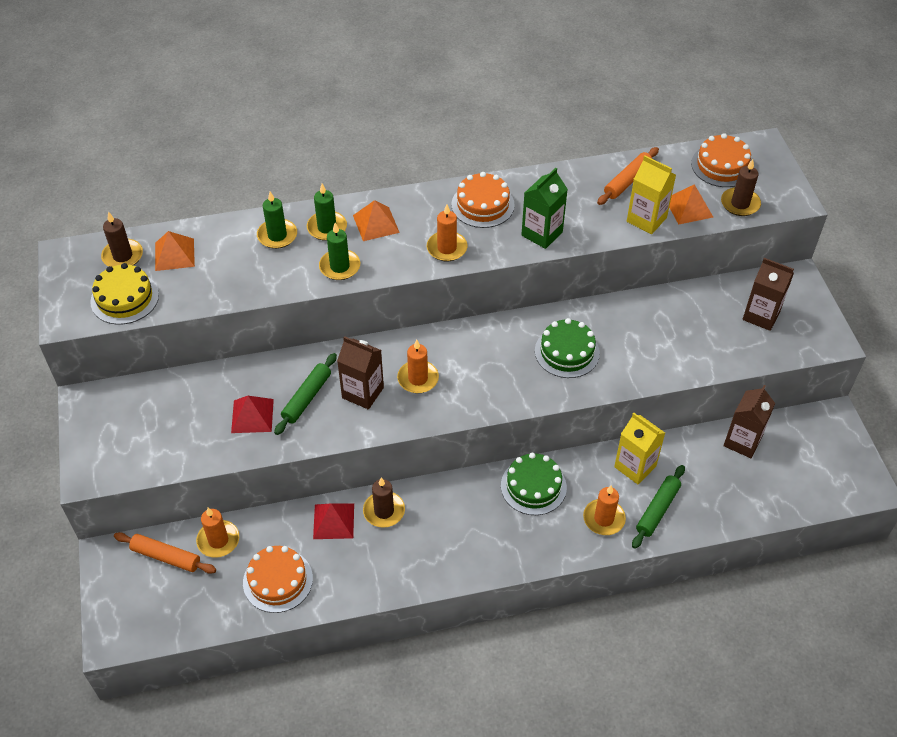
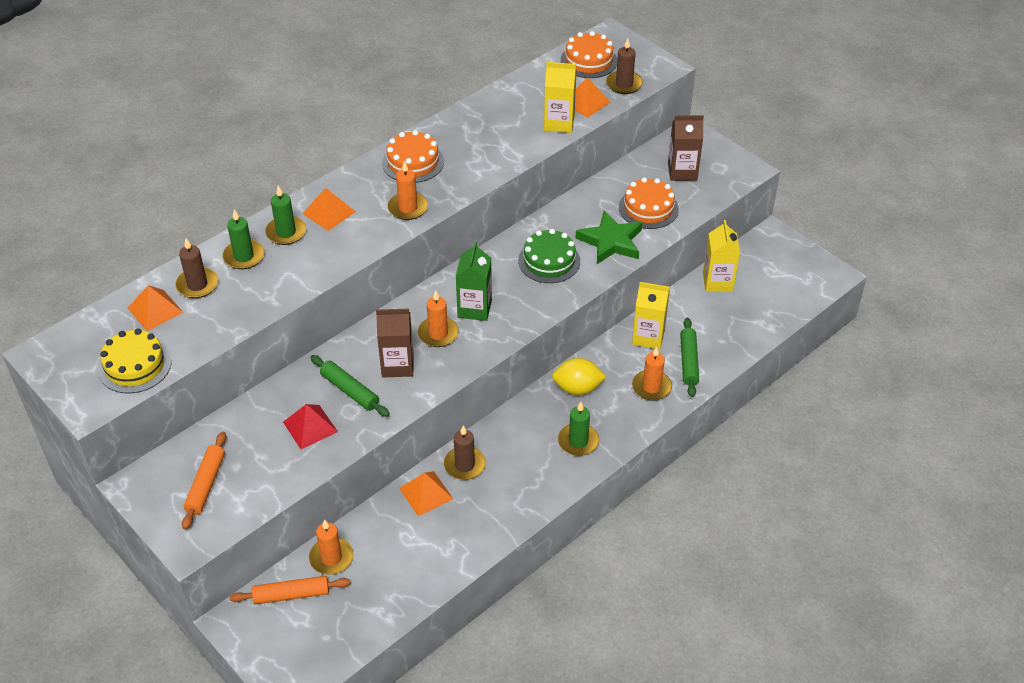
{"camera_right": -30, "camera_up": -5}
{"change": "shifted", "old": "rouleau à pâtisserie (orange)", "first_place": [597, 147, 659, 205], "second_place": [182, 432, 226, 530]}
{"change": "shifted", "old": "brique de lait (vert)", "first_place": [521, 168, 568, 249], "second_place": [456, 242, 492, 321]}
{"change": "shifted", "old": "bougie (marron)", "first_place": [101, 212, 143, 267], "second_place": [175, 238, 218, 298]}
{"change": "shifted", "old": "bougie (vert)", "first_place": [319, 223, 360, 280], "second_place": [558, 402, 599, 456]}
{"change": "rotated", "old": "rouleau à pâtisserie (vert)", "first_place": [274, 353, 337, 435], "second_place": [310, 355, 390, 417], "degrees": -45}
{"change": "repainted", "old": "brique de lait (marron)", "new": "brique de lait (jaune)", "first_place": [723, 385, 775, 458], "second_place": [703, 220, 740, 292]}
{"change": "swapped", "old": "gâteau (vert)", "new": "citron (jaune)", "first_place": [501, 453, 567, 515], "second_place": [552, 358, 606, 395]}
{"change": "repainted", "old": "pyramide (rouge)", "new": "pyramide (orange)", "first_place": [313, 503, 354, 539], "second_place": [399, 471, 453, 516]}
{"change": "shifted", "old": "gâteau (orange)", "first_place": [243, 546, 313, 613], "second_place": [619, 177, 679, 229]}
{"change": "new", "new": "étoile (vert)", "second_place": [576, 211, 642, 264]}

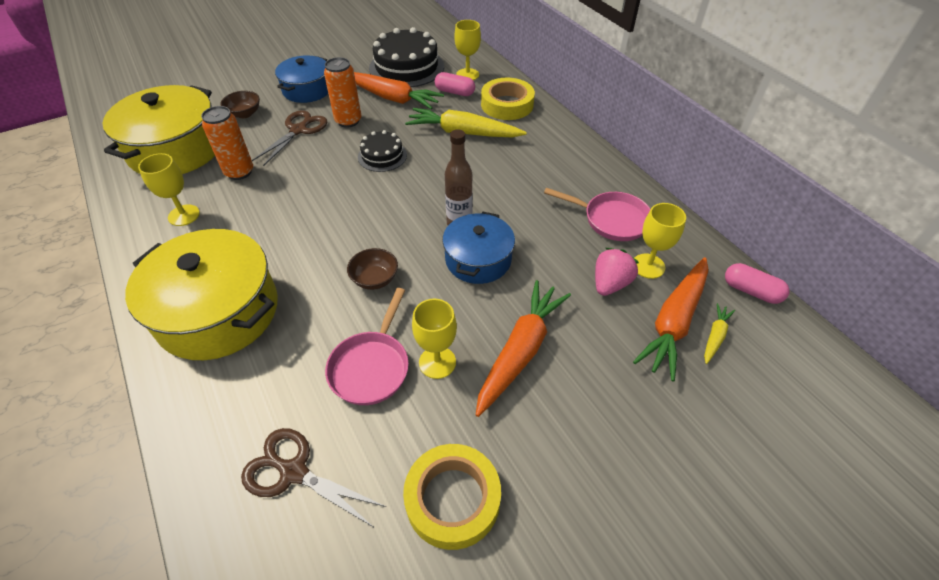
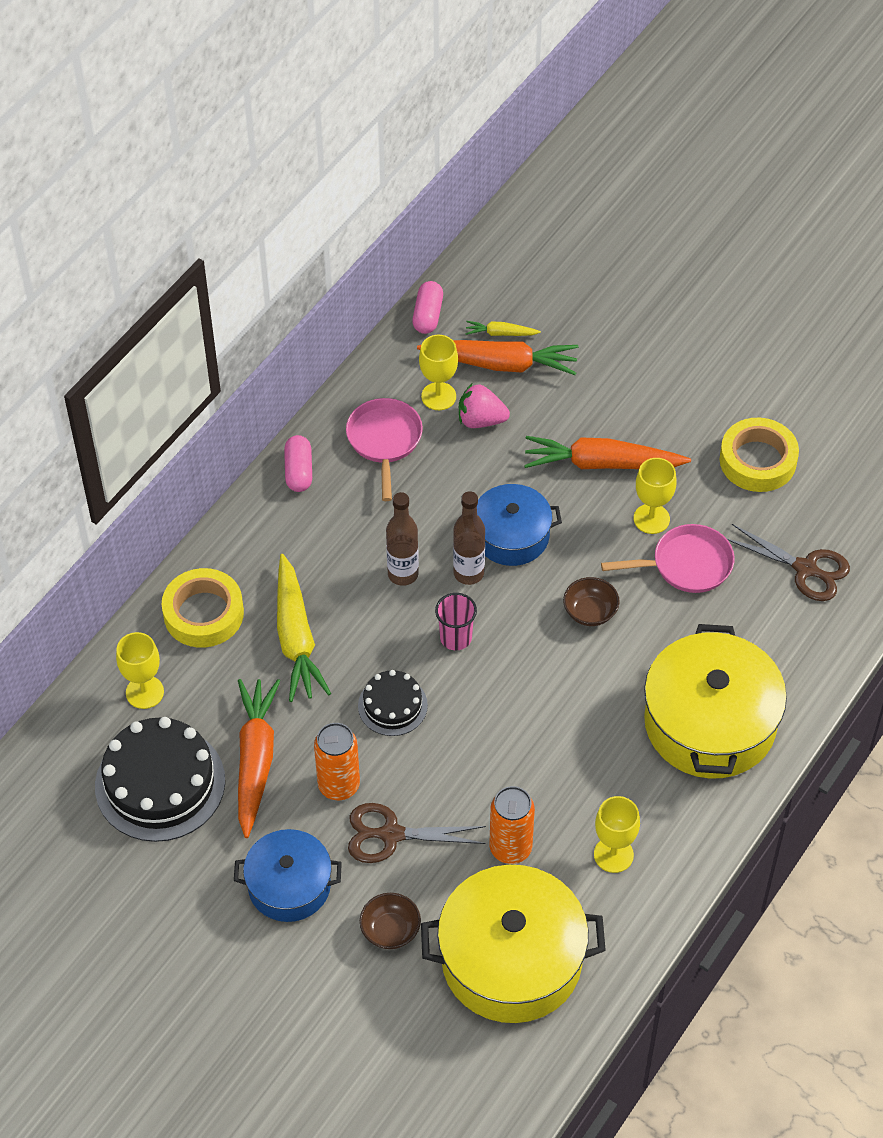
{"camera_right": -115, "camera_up": 5}
{"change": "shifted", "old": "gélule (rose)", "first_place": [435, 72, 475, 96], "second_place": [284, 435, 312, 492]}
{"change": "rotated", "old": "ciseaux (marron)", "first_place": [241, 428, 386, 527], "second_place": [726, 524, 850, 601], "degrees": -60}
{"change": "new", "new": "bouteille (marron)", "second_place": [386, 492, 419, 586]}
{"change": "new", "new": "gobelet (rose)", "second_place": [435, 593, 477, 650]}

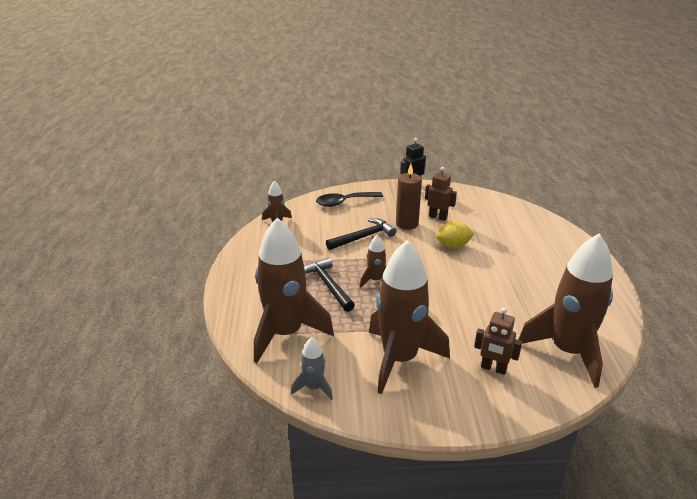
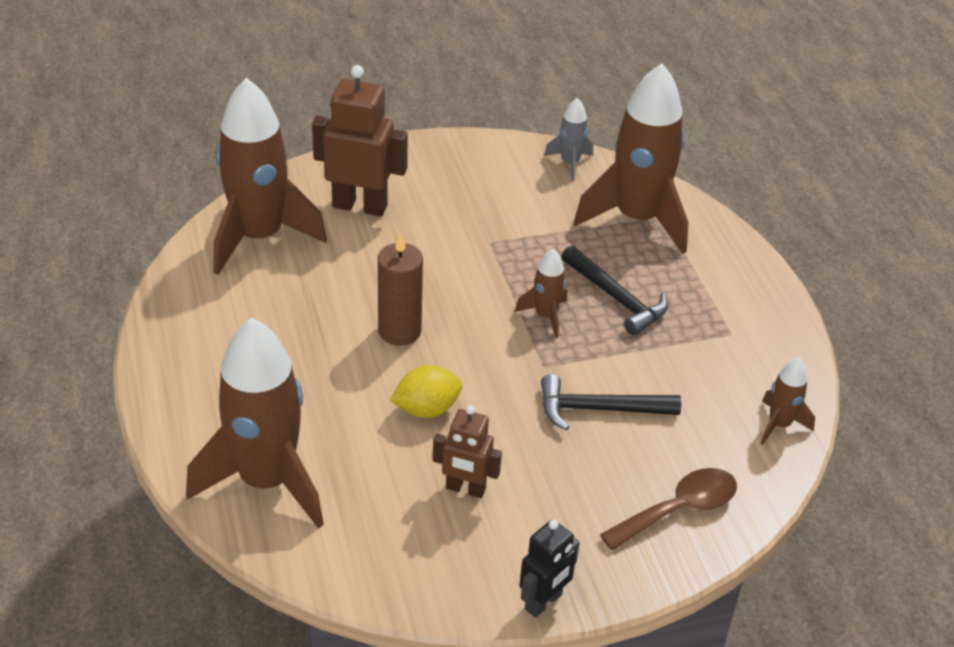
{"camera_right": 165, "camera_up": 10}
{"change": "shifted", "old": "bougie (marron)", "first_place": [396, 164, 422, 230], "second_place": [378, 233, 423, 345]}
{"change": "repainted", "old": "cuillère (noir)", "new": "cuillère (marron)", "first_place": [316, 192, 383, 207], "second_place": [600, 468, 737, 550]}
{"change": "rotated", "old": "marteau (noir)", "first_place": [326, 218, 397, 250], "second_place": [541, 374, 681, 431], "degrees": 45}
{"change": "shifted", "old": "fusée (marron)", "first_place": [369, 240, 450, 394], "second_place": [186, 318, 324, 529]}
{"change": "scaled", "old": "robot (marron)", "first_place": [474, 308, 522, 375], "second_place": [312, 65, 408, 216], "factor": 1.68}

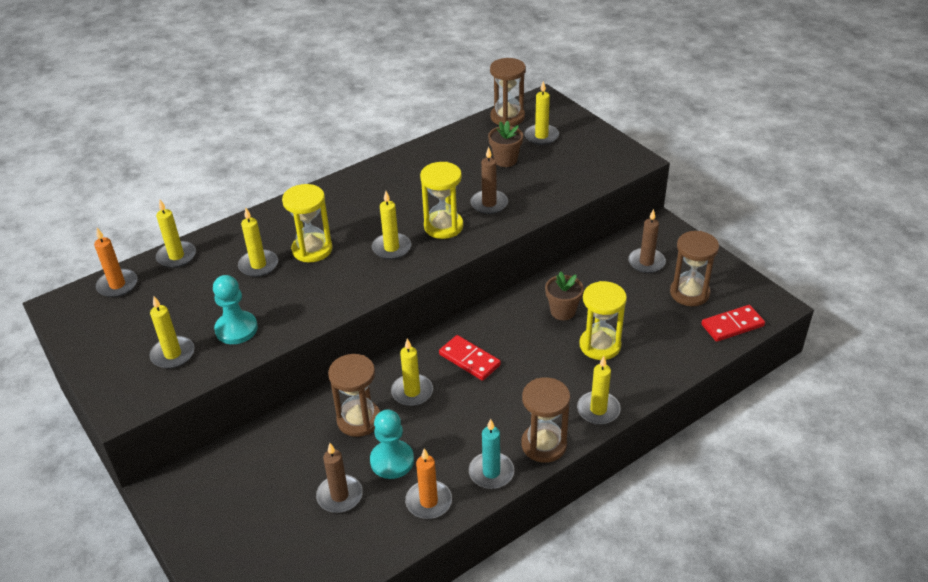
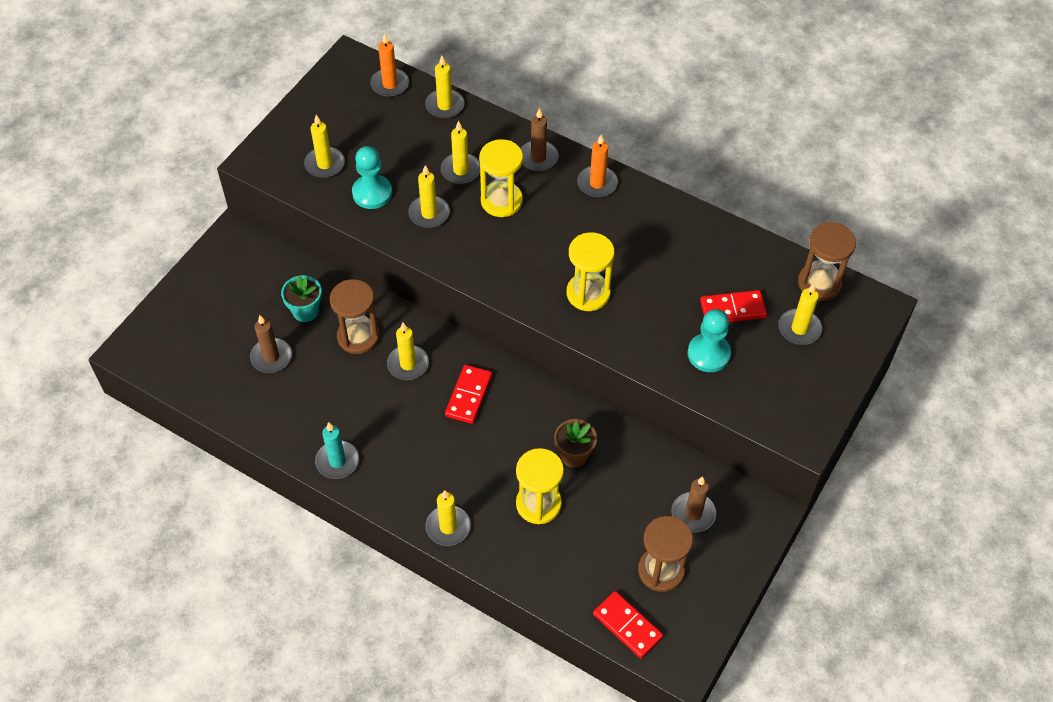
{"camera_right": 65, "camera_up": 15}
{"change": "swapped", "old": "pot de fleurs (marron)", "new": "domino (rouge)", "first_place": [488, 121, 523, 167], "second_place": [700, 290, 767, 322]}
{"change": "shifted", "old": "bougie (marron)", "first_place": [470, 147, 508, 214], "second_place": [520, 108, 559, 171]}
{"change": "shifted", "old": "bougie (jaune)", "first_place": [372, 191, 411, 260], "second_place": [408, 165, 450, 228]}
{"change": "gone", "old": "sablier (marron)", "first_place": [521, 377, 570, 463]}
{"change": "shifted", "old": "pion (turquoise)", "first_place": [370, 409, 414, 479], "second_place": [687, 309, 731, 372]}
{"change": "shifted", "old": "bougie (orange)", "first_place": [405, 448, 452, 519], "second_place": [577, 134, 618, 197]}
{"change": "new", "new": "pot de fleurs (turquoise)", "second_place": [281, 275, 322, 322]}

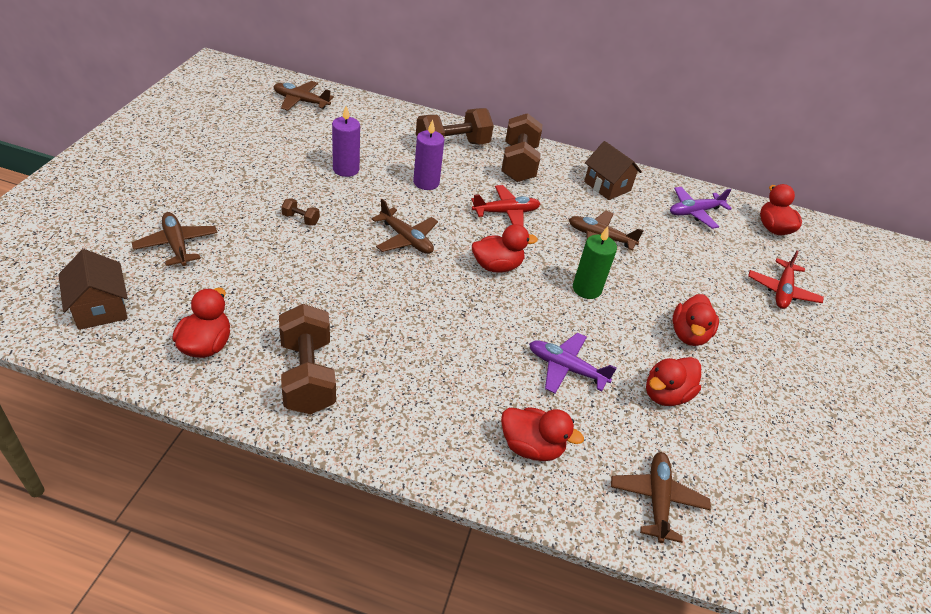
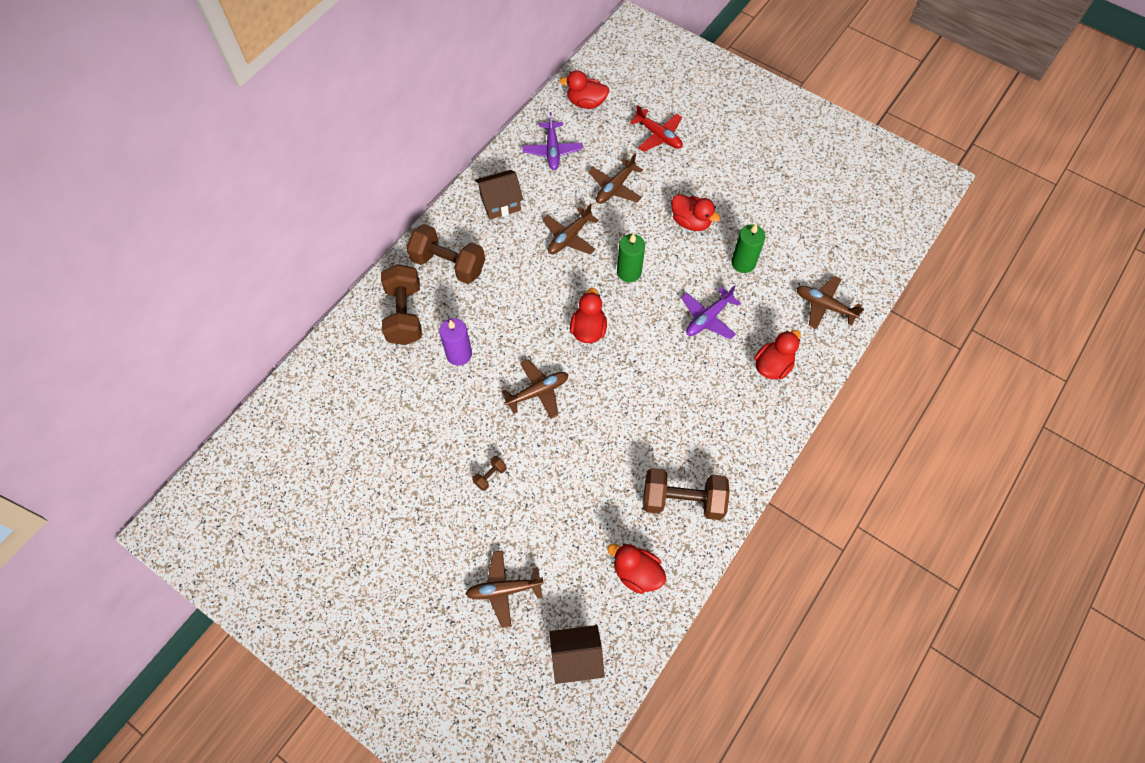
{"camera_right": -65, "camera_up": 20}
{"change": "shifted", "old": "avion (marron)", "first_place": [273, 81, 334, 111], "second_place": [588, 154, 643, 204]}
{"change": "gone", "old": "bougie (violet)", "first_place": [332, 106, 360, 177]}
{"change": "gone", "old": "avion (rouge)", "first_place": [471, 185, 540, 227]}
{"change": "swapped", "old": "canard (rouge)", "new": "bougie (vert)", "first_place": [646, 357, 701, 406], "second_place": [731, 223, 766, 273]}

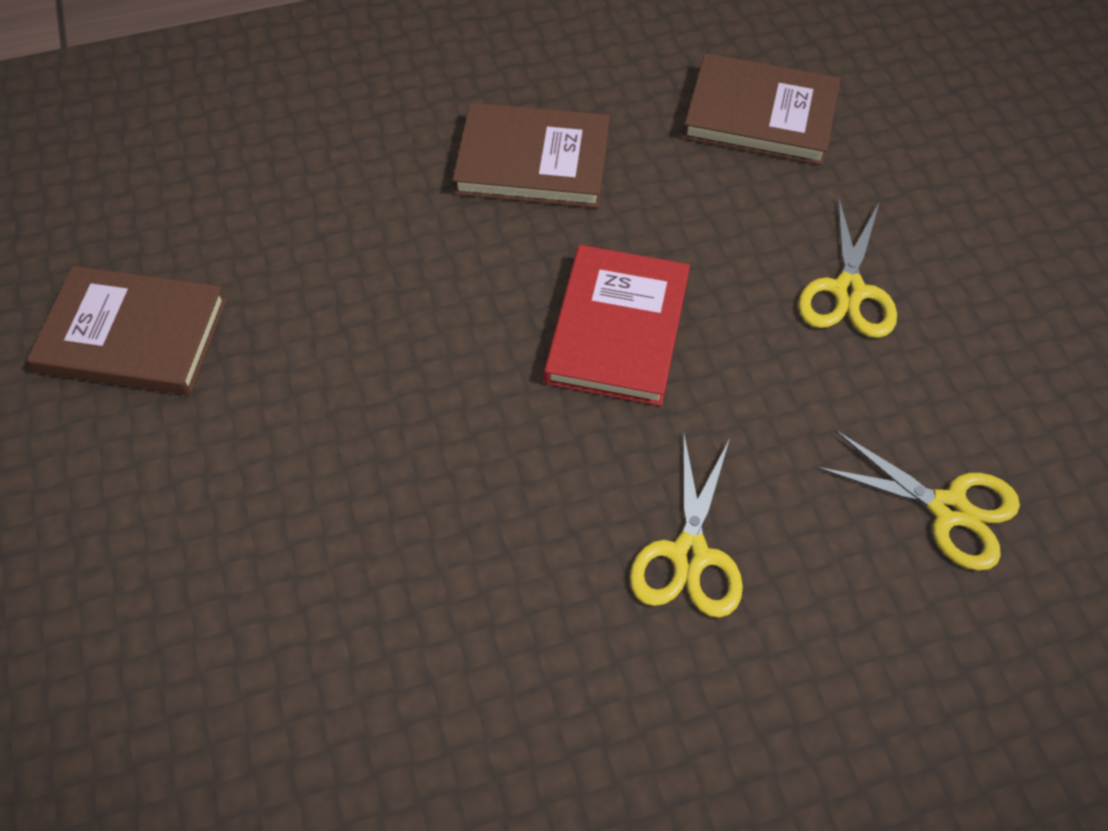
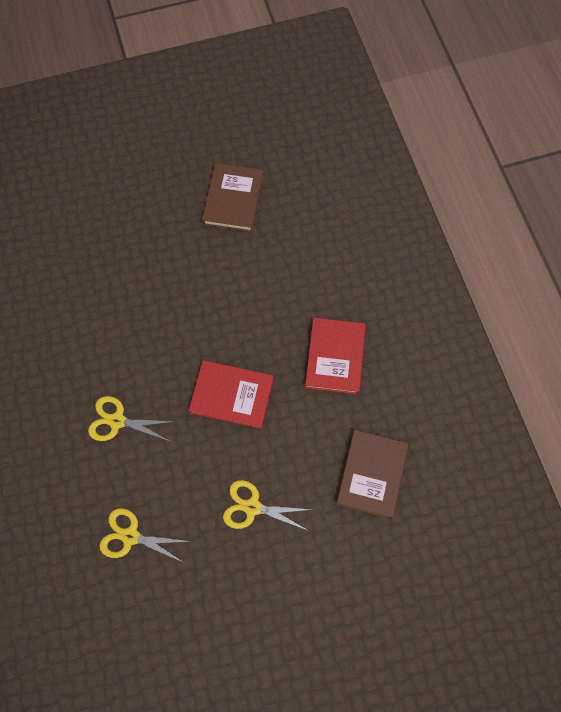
{"camera_right": 90, "camera_up": 10}
{"change": "repainted", "old": "livre (marron)", "new": "livre (rouge)", "first_place": [453, 103, 610, 208], "second_place": [305, 318, 366, 395]}
{"change": "rotated", "old": "ciseaux (jaune)", "first_place": [816, 430, 1020, 571], "second_place": [99, 508, 192, 562], "degrees": 75}

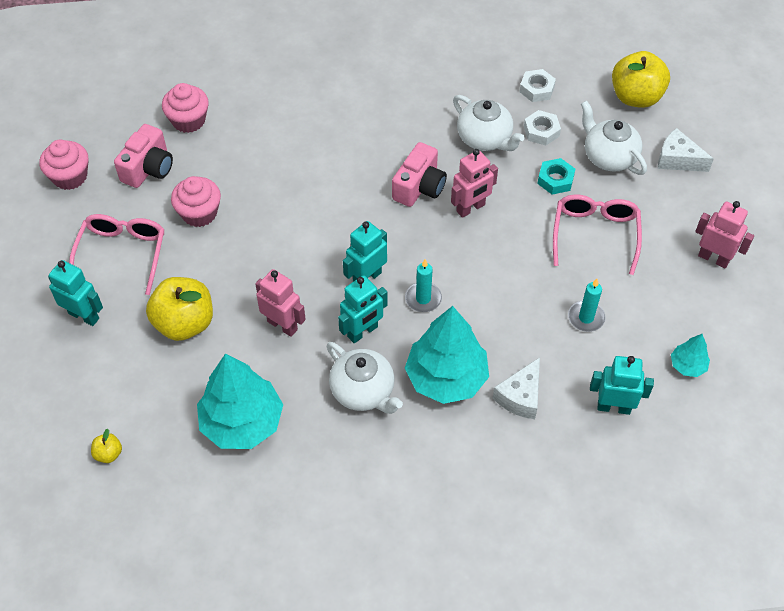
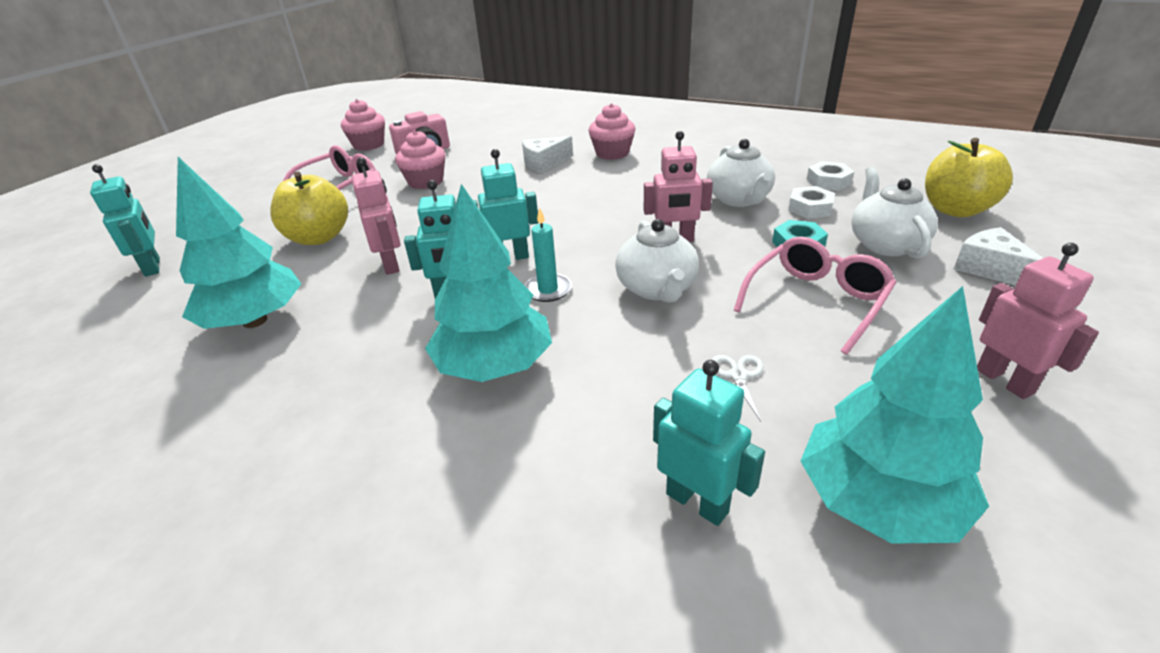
{"camera_right": 35, "camera_up": -20}
{"change": "shifted", "old": "muffin (rose)", "first_place": [162, 83, 209, 133], "second_place": [588, 103, 636, 160]}
{"change": "gone", "old": "appareil photo (rose)", "first_place": [392, 142, 447, 207]}
{"change": "shifted", "old": "robot (turquoise)", "first_place": [48, 260, 103, 326], "second_place": [90, 164, 160, 277]}
{"change": "swapped", "old": "bougie (turquoise)", "new": "ciseaux (blanc)", "first_place": [568, 279, 606, 332], "second_place": [712, 355, 764, 422]}
{"change": "scaled", "old": "arbre (turquoise)", "first_place": [671, 334, 710, 377], "second_place": [801, 286, 989, 544], "factor": 2.14}
{"change": "shifted", "old": "théière (blanc)", "first_place": [326, 342, 403, 414], "second_place": [615, 219, 699, 303]}
{"change": "shifted", "old": "fromage (blanc)", "first_place": [493, 357, 540, 419], "second_place": [522, 136, 573, 173]}
{"change": "gone", "old": "pomme (jaune)", "first_place": [91, 429, 122, 463]}

